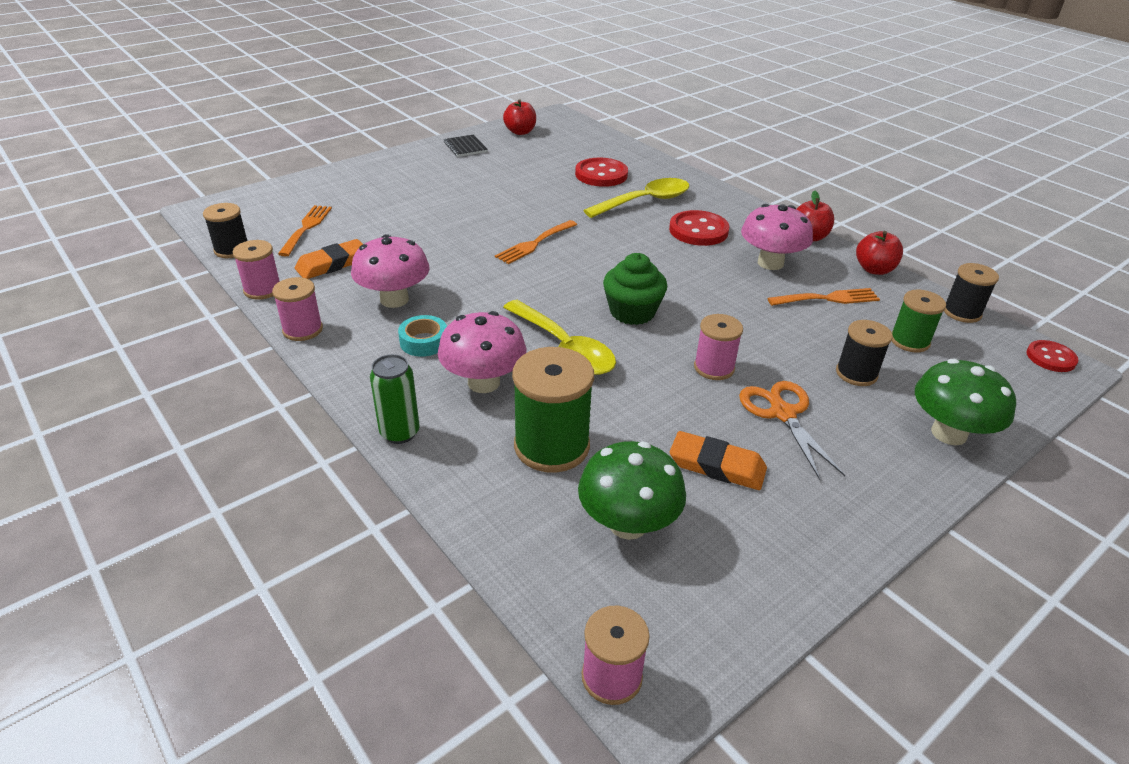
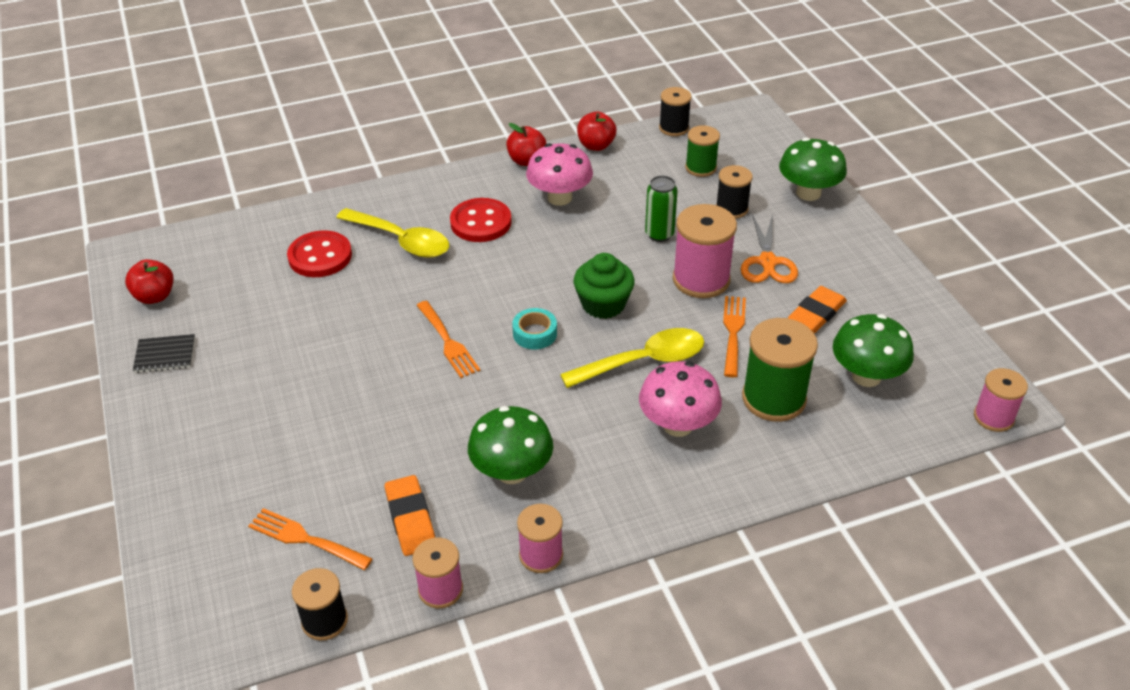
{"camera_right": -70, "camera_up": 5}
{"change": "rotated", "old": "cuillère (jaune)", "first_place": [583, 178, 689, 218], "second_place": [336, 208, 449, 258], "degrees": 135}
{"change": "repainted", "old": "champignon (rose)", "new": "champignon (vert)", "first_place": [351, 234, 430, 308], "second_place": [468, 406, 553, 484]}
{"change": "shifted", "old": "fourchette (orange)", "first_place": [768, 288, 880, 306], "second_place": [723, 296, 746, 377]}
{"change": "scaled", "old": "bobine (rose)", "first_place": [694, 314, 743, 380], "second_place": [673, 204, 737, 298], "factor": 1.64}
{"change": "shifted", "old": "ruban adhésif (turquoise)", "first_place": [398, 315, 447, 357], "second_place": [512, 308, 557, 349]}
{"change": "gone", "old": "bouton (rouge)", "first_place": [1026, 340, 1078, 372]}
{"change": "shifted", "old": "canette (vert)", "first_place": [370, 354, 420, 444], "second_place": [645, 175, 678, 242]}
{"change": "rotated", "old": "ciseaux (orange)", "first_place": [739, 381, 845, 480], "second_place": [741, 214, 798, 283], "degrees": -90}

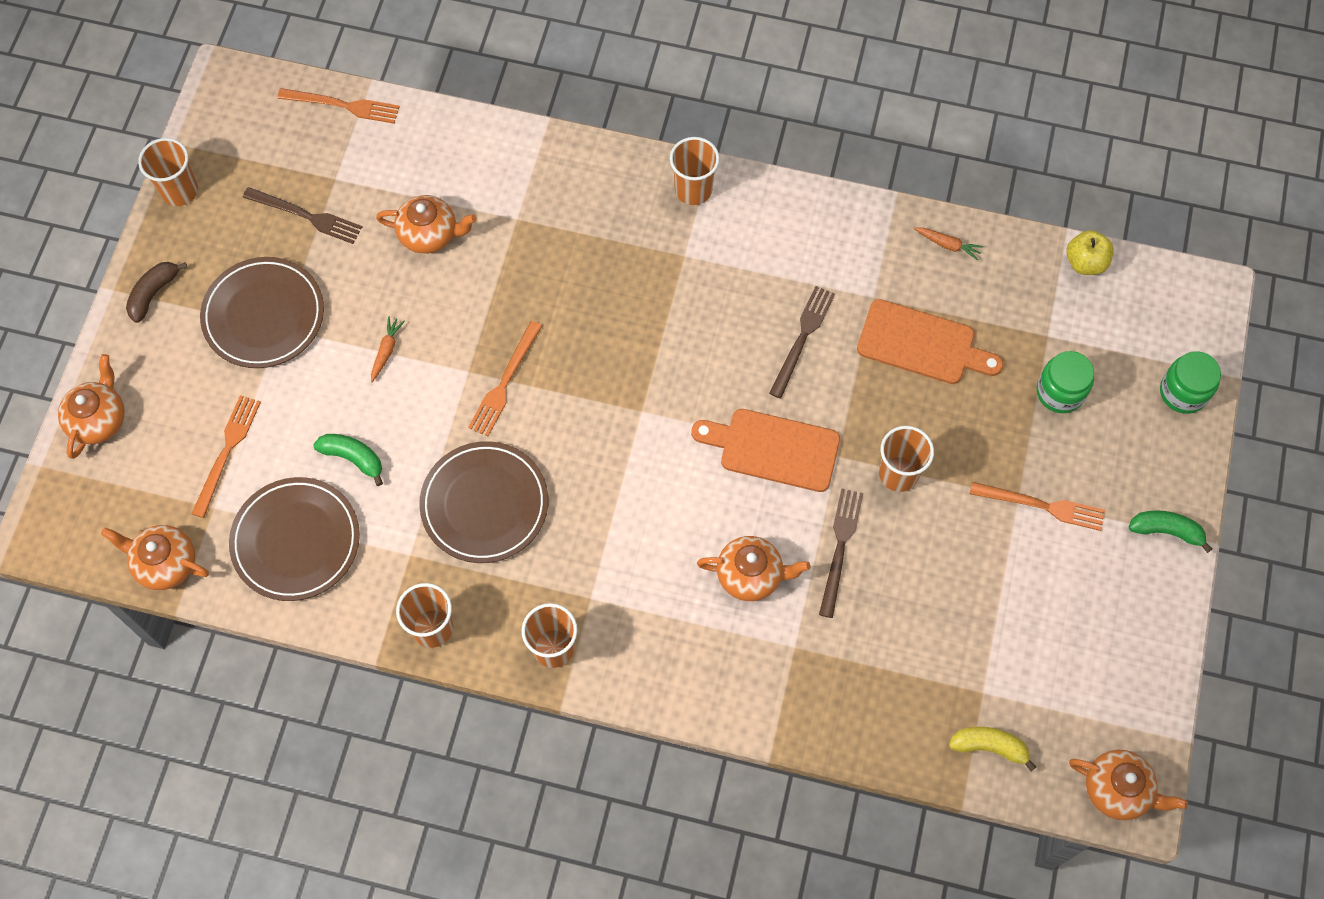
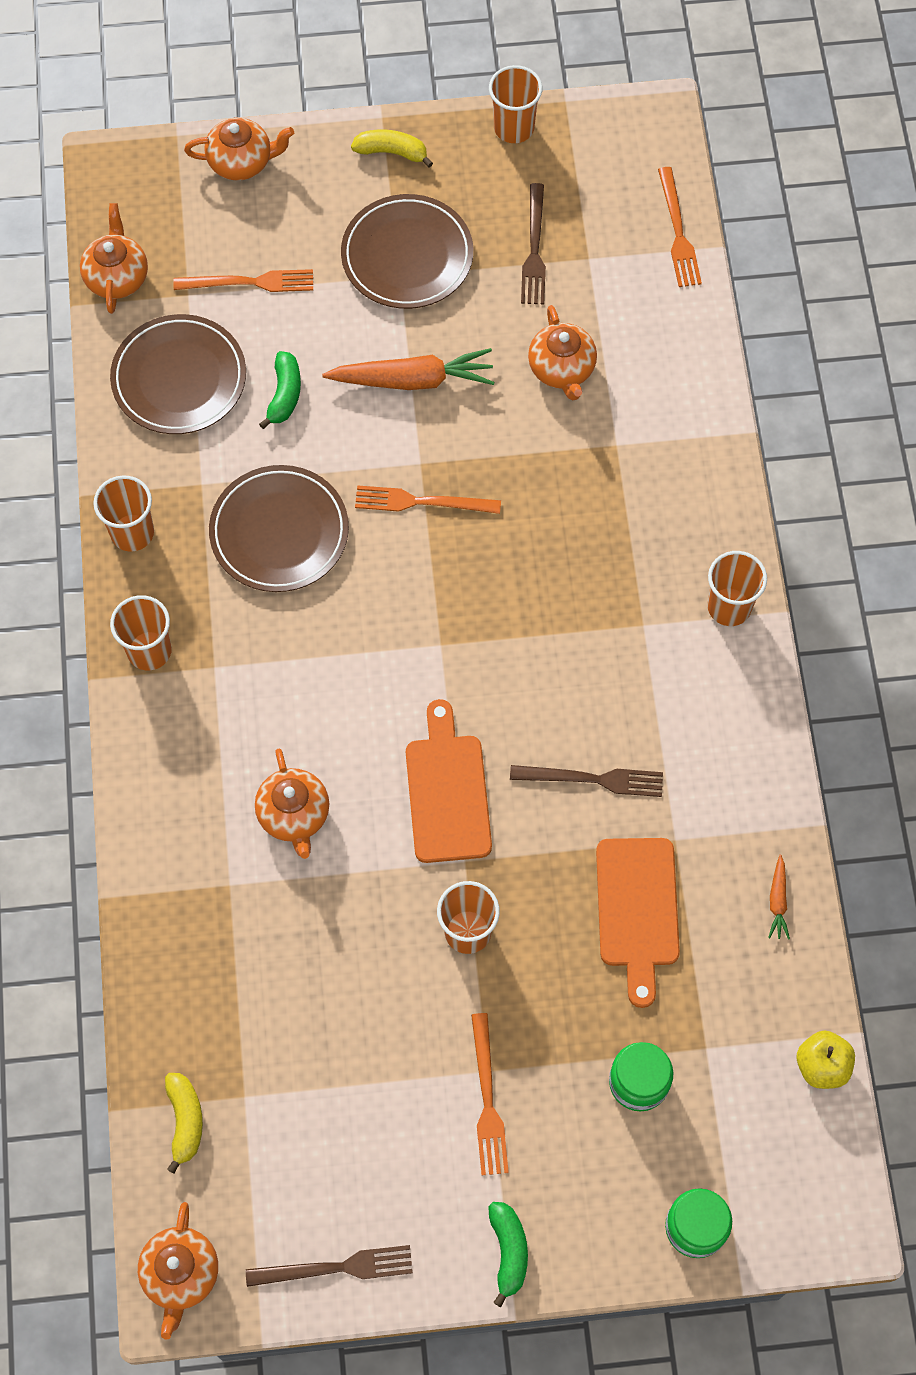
{"camera_right": 70, "camera_up": 0}
{"change": "repainted", "old": "banane (marron)", "new": "banane (jaune)", "first_place": [126, 262, 188, 323], "second_place": [351, 129, 433, 168]}
{"change": "scaled", "old": "carotte (orange)", "first_place": [371, 316, 405, 382], "second_place": [322, 348, 495, 390], "factor": 2.14}
{"change": "shifted", "old": "fourchette (marron)", "first_place": [819, 489, 863, 618], "second_place": [246, 1245, 413, 1287]}

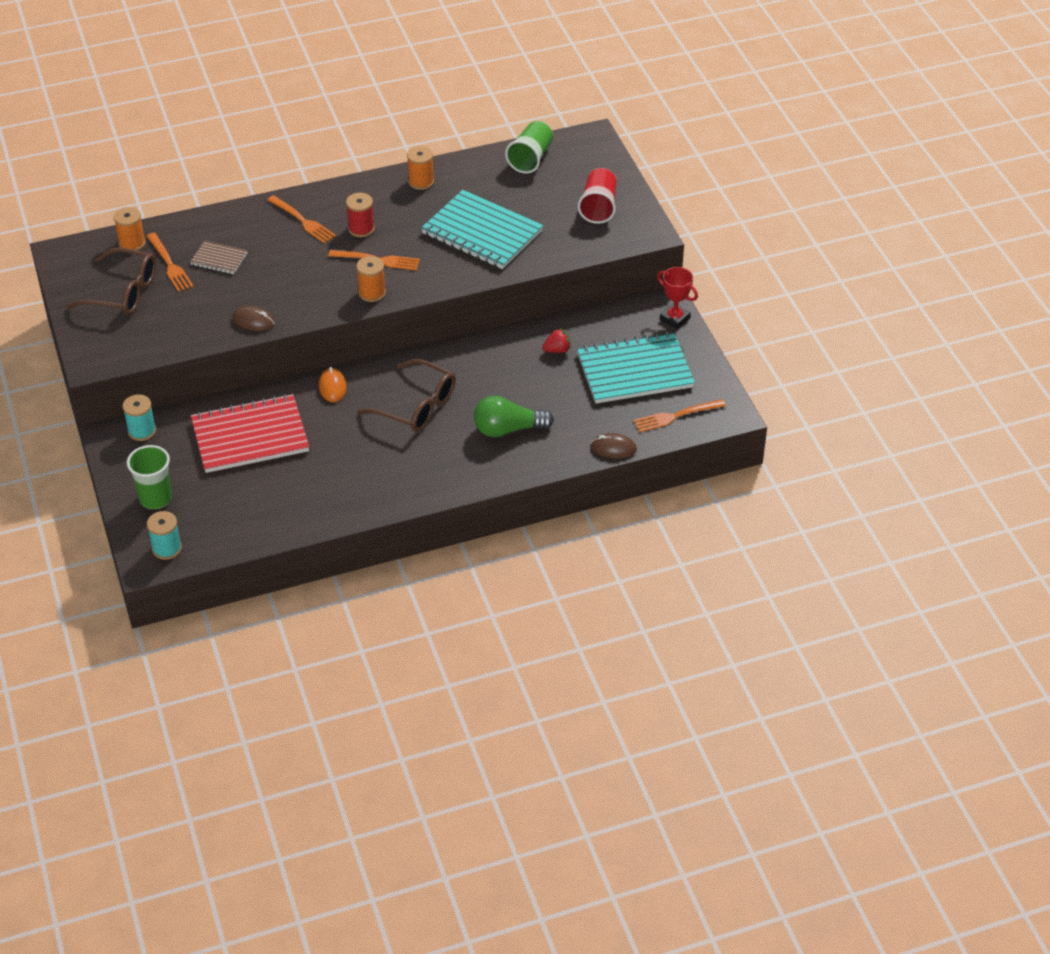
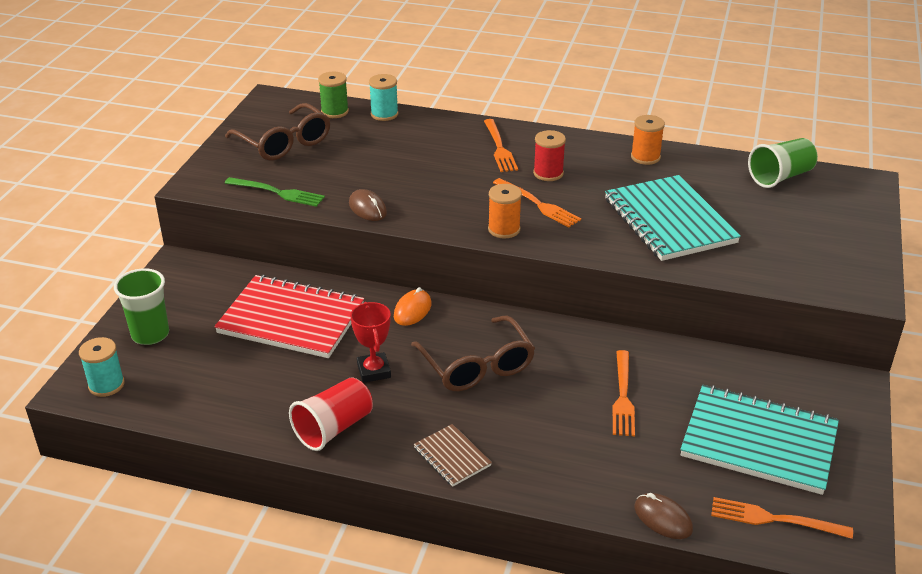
{"camera_right": 35, "camera_up": -10}
{"change": "shifted", "old": "gobelet (rouge)", "first_place": [578, 168, 617, 224], "second_place": [289, 377, 373, 451]}
{"change": "repainted", "old": "bobine (orange)", "new": "bobine (vert)", "first_place": [114, 207, 146, 251], "second_place": [318, 72, 349, 118]}
{"change": "shifted", "old": "fourchette (orange)", "first_place": [147, 233, 193, 292], "second_place": [612, 350, 635, 436]}
{"change": "shifted", "old": "carnet (marron)", "first_place": [190, 241, 248, 274], "second_place": [414, 424, 492, 487]}
{"change": "shifted", "old": "trophée (rouge)", "first_place": [657, 267, 698, 329], "second_place": [350, 302, 391, 383]}
{"change": "gone", "old": "fraise (rouge)", "first_place": [542, 328, 571, 353]}
{"change": "shifted", "old": "bobine (turquoise)", "first_place": [122, 394, 156, 441], "second_place": [369, 74, 398, 121]}
{"change": "gone", "old": "ampoule (vert)", "first_place": [474, 396, 554, 437]}
{"change": "new", "new": "fourchette (vert)", "second_place": [225, 177, 325, 207]}

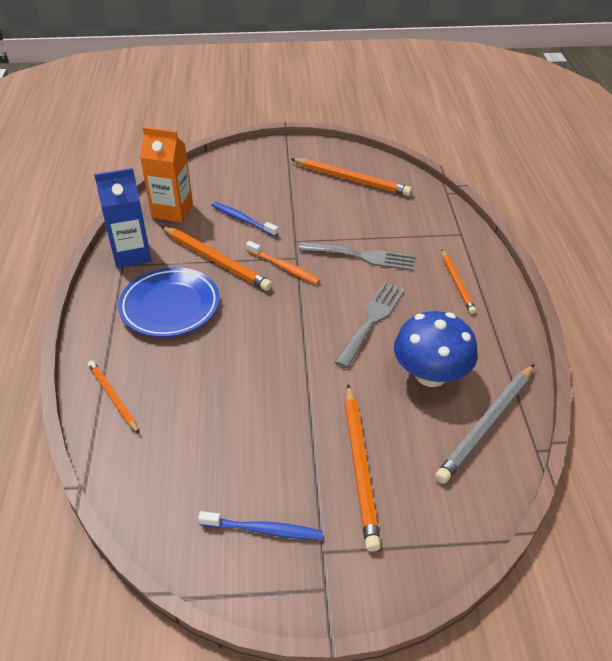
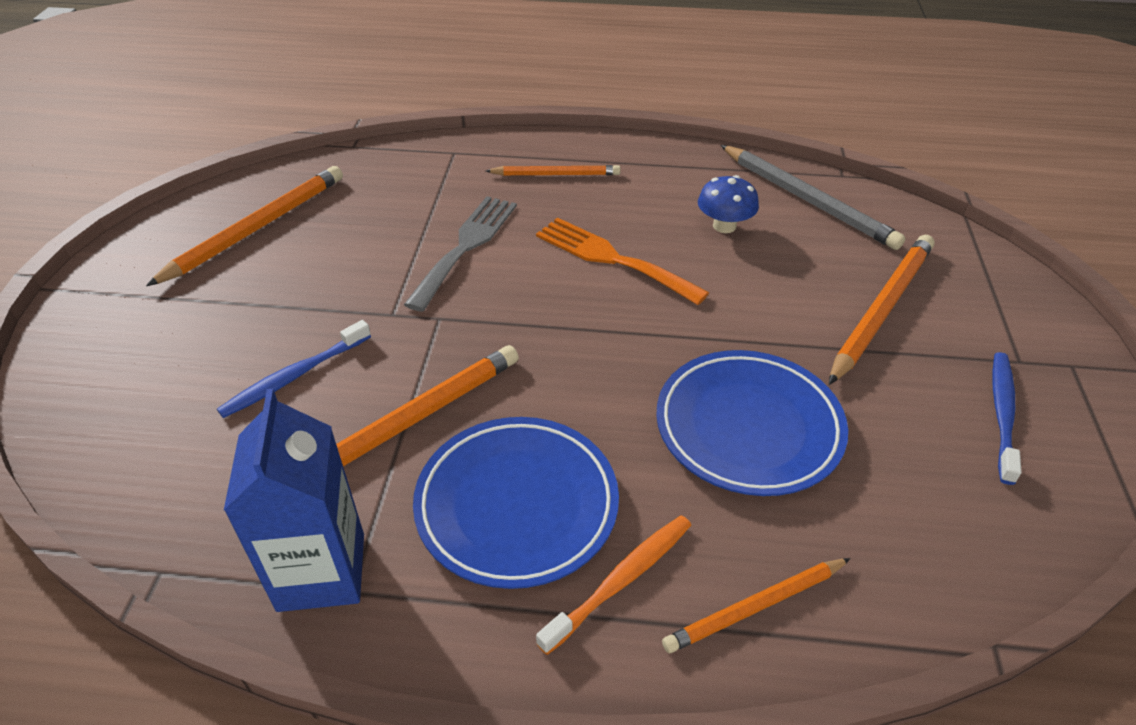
{"camera_right": -80, "camera_up": 0}
{"change": "gone", "old": "brique de lait (orange)", "first_place": [140, 127, 193, 222]}
{"change": "shifted", "old": "brosse à dents (orange)", "first_place": [246, 241, 320, 285], "second_place": [536, 515, 691, 655]}
{"change": "repainted", "old": "fourchette (gris)", "new": "fourchette (orange)", "first_place": [335, 282, 405, 368], "second_place": [536, 218, 709, 305]}
{"change": "scaled", "old": "champignon (bleu)", "first_place": [394, 311, 478, 387], "second_place": [698, 175, 759, 233], "factor": 0.56}
{"change": "rotated", "old": "crayon (orange)", "first_place": [345, 384, 381, 552], "second_place": [829, 235, 934, 385], "degrees": -60}
{"change": "new", "new": "assiette (bleu)", "second_place": [656, 350, 848, 496]}

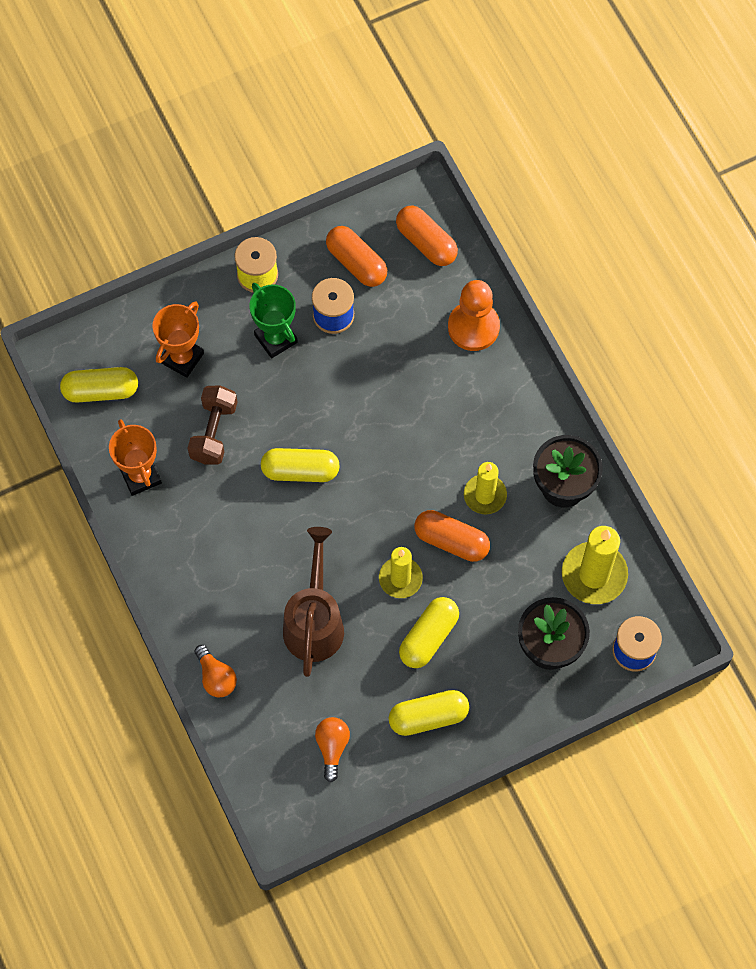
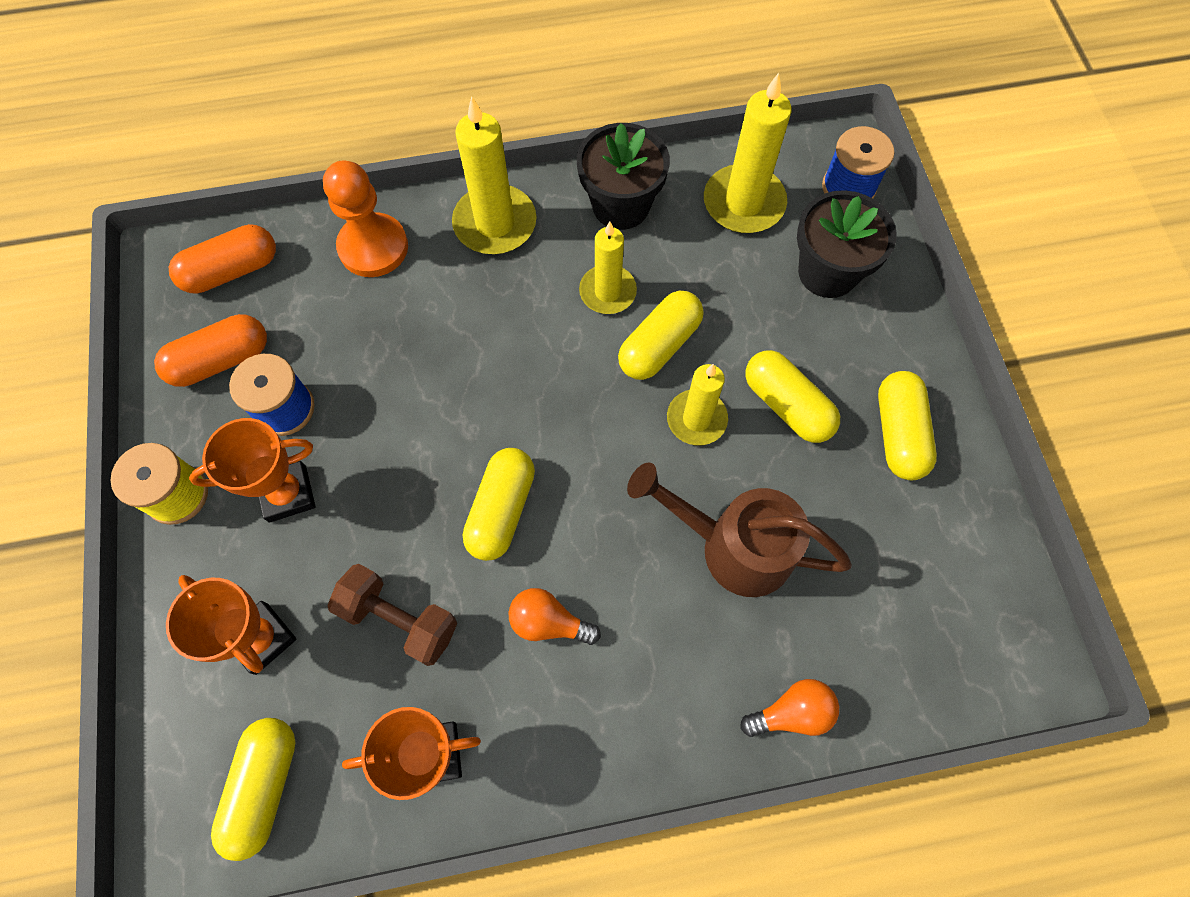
{"camera_right": -75, "camera_up": 0}
{"change": "repainted", "old": "trophée (vert)", "new": "trophée (orange)", "first_place": [249, 283, 298, 358], "second_place": [189, 418, 316, 523]}
{"change": "repainted", "old": "gélule (orange)", "new": "gélule (jaune)", "first_place": [414, 510, 490, 562], "second_place": [618, 291, 703, 380]}
{"change": "shifted", "old": "ampoule (orange)", "first_place": [315, 717, 350, 782], "second_place": [508, 588, 601, 645]}
{"change": "new", "new": "bougie (jaune)", "second_place": [452, 96, 537, 254]}

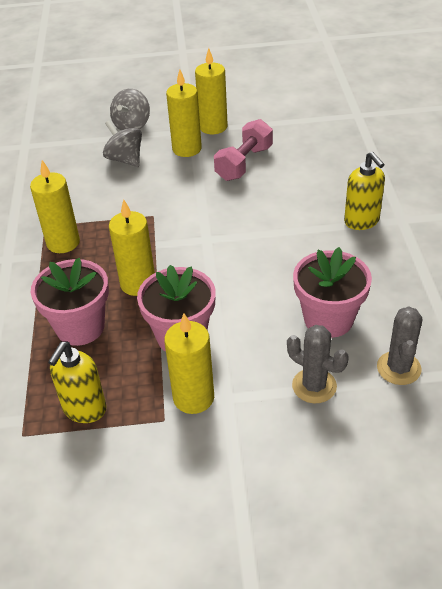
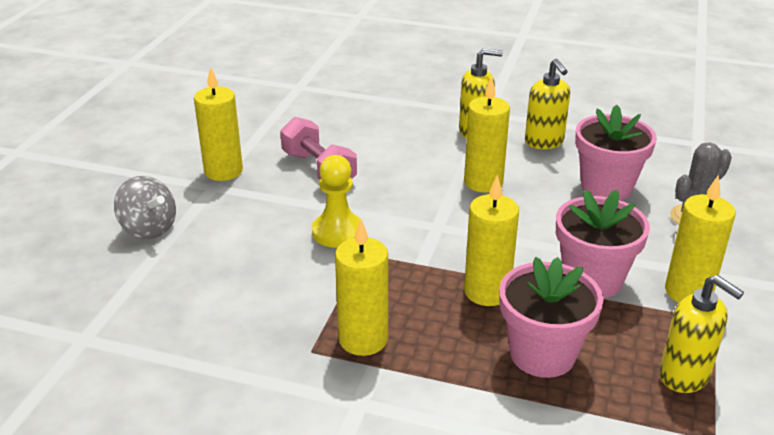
{"camera_right": -70, "camera_up": -10}
{"change": "shifted", "old": "bougie (jaune)", "first_place": [166, 69, 202, 157], "second_place": [464, 76, 510, 193]}
{"change": "gone", "old": "toupie (gris)", "first_place": [103, 120, 142, 167]}
{"change": "gone", "old": "cactus (gris)", "first_place": [377, 307, 422, 385]}
{"change": "new", "new": "distributeur de savon (jaune)", "second_place": [525, 59, 570, 149]}
{"change": "new", "new": "pion (jaune)", "second_place": [312, 155, 360, 248]}

